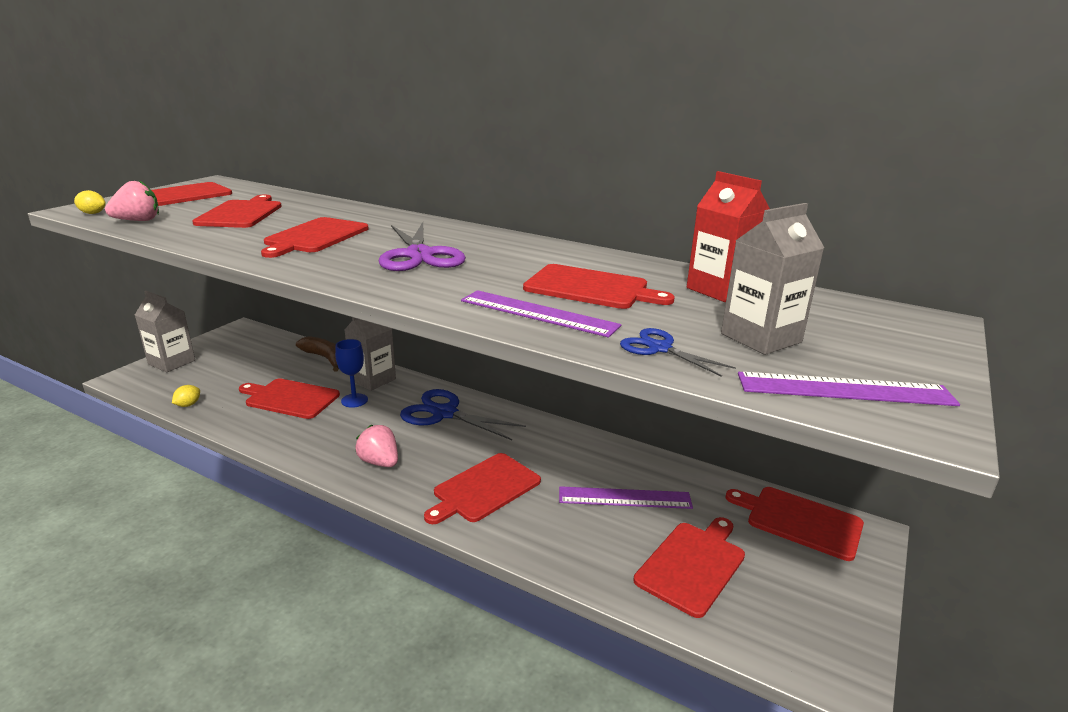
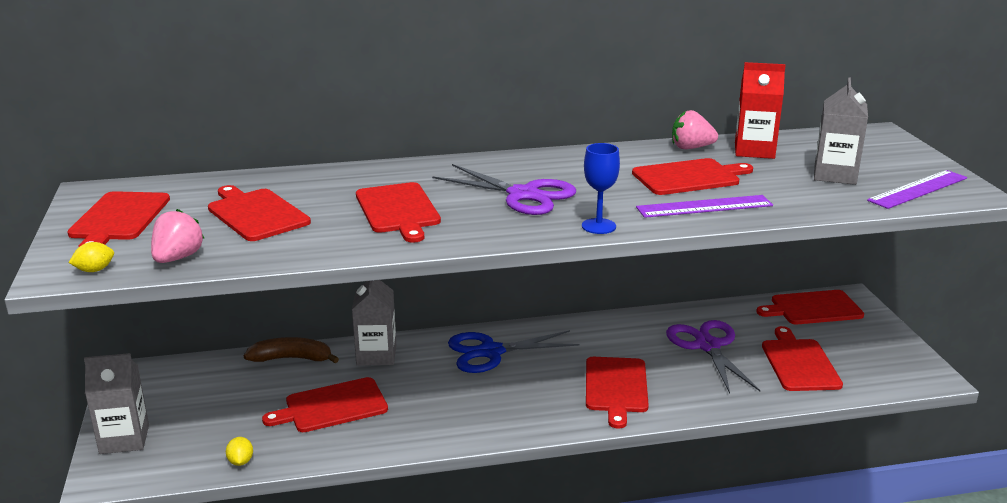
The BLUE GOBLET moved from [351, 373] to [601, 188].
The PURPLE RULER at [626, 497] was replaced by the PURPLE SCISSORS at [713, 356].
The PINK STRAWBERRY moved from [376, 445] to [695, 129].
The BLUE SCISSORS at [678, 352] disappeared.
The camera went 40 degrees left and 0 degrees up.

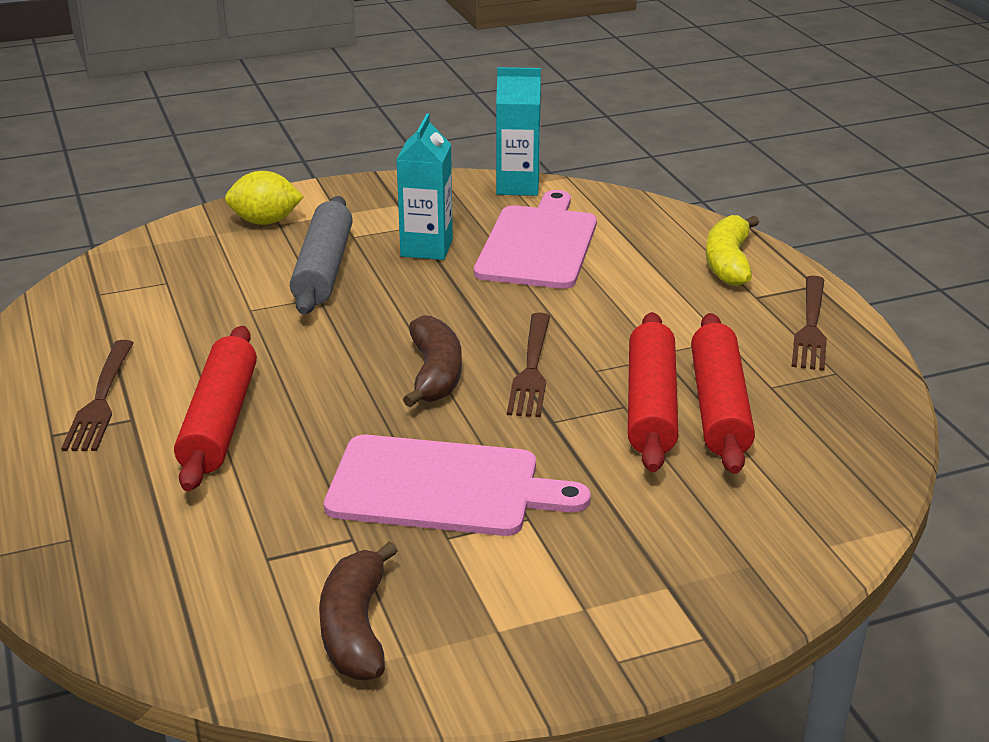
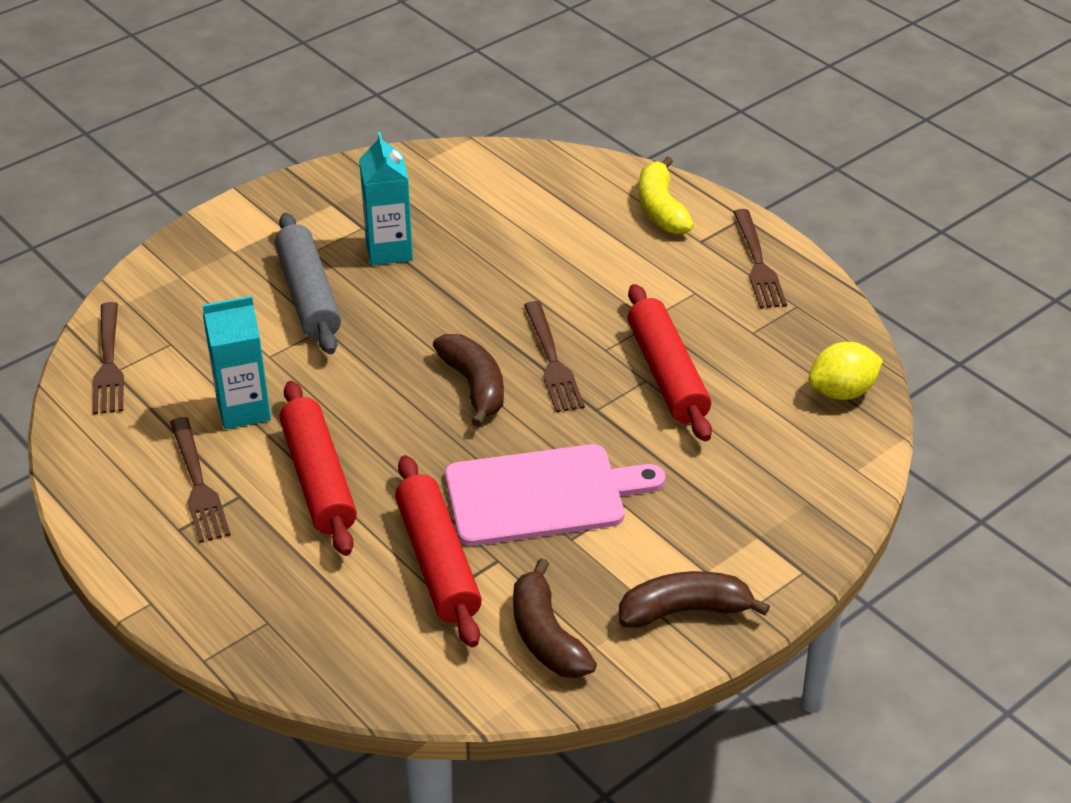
The BROWN FORK at [108, 358] appeared.
The TURQUOISE CARTON moved from [518, 131] to [237, 362].
The RED ROLLING PIN moved from [723, 393] to [438, 551].
The BROWN BANANA at [694, 599] appeared.
The YELLOW LEMON moved from [264, 198] to [846, 371].
The PINK CUTTING BOARD at [535, 239] disappeared.
The camera went 20 degrees left and 10 degrees up.

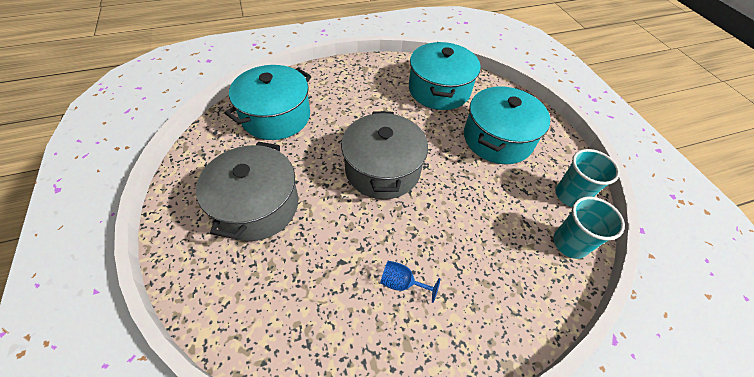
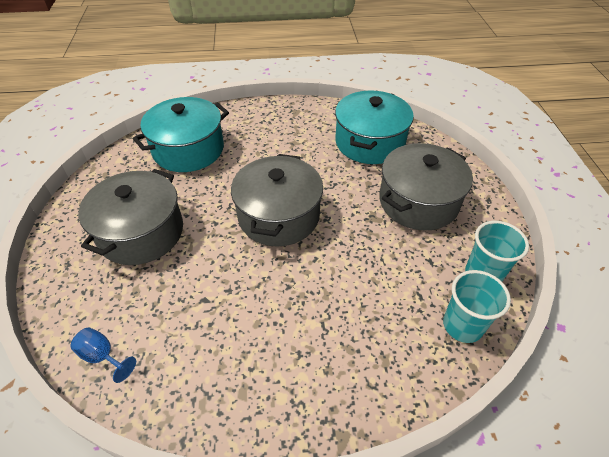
The BLUE GOBLET moved from [410, 282] to [103, 355].
The TURQUOISE POT at [507, 125] became the GREY POT at [426, 187].
The camera went 15 degrees right and 5 degrees down.

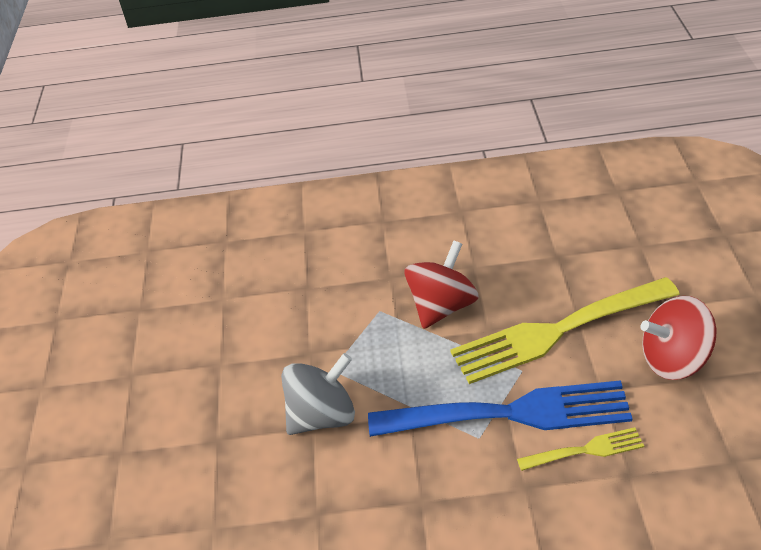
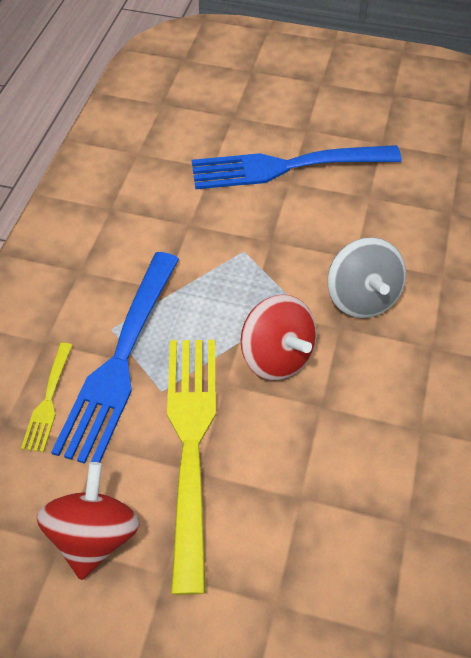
The BLUE FORK at [297, 167] appeared.
The GREY SPINNING TOP moved from [318, 394] to [367, 277].
The camera went 105 degrees right and 10 degrees up.

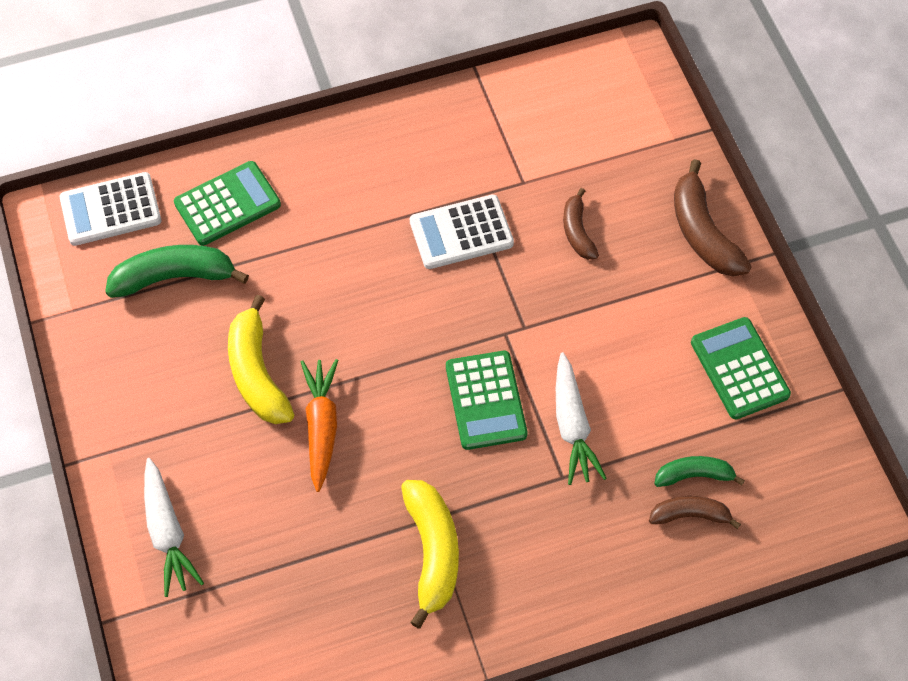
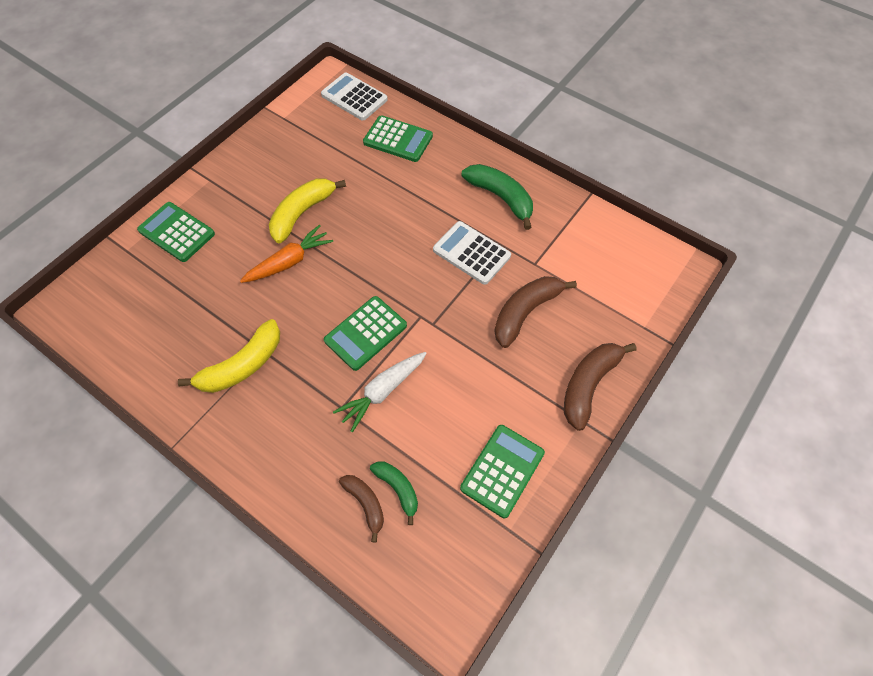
The WHITE CARROT at [174, 527] was replaced by the GREEN CALCULATOR at [176, 232].
The GREEN BANANA moved from [177, 271] to [497, 197].
The BROWN BANANA at [581, 223] changed to 1.68 times the size.
The camera went 55 degrees right and 0 degrees up.

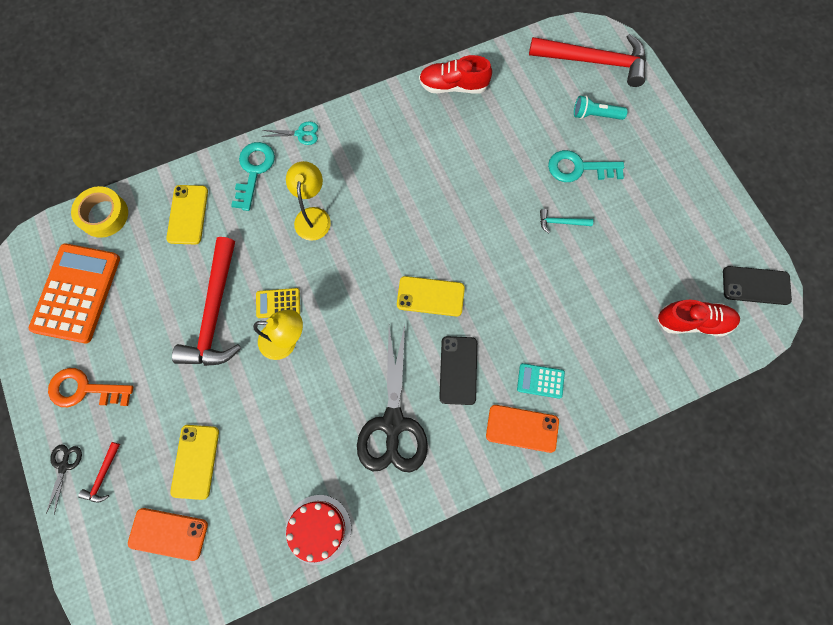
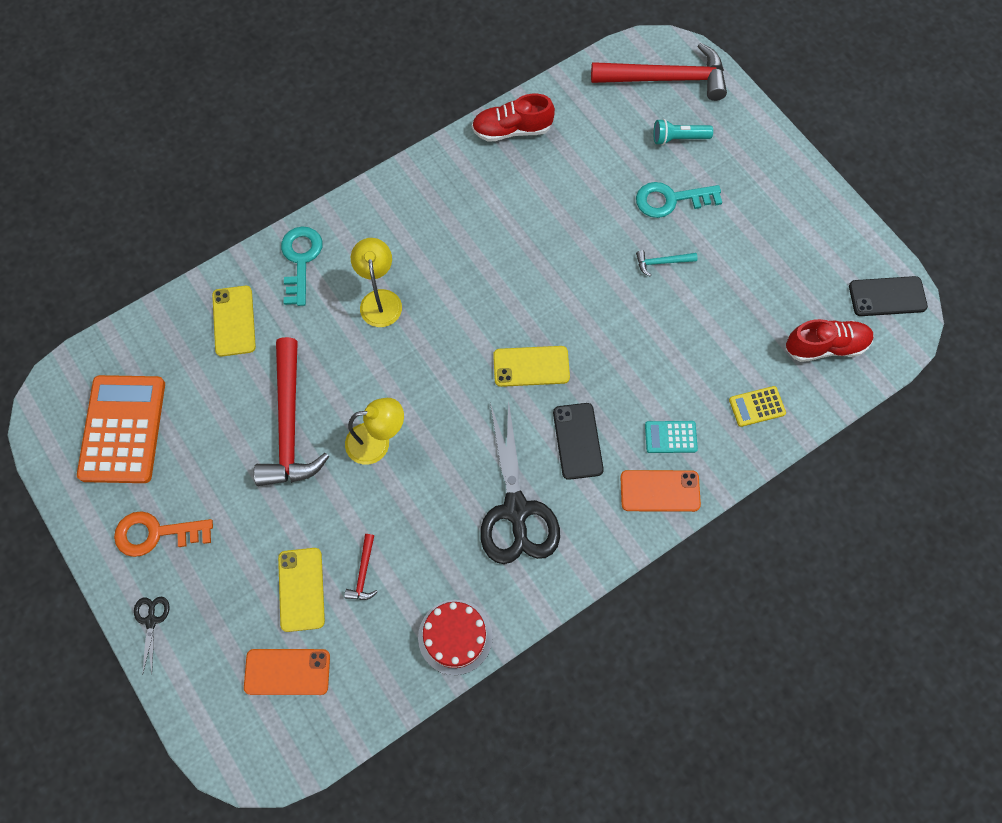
The RED HAMMER moved from [99, 472] to [360, 567].
The YELLOW CALCULATOR moved from [278, 303] to [757, 406].
The YELLOW TAPE at [99, 212] disappeared.
The TURQUOISE SCISSORS at [290, 133] disappeared.
The camera went 10 degrees left and 5 degrees down.

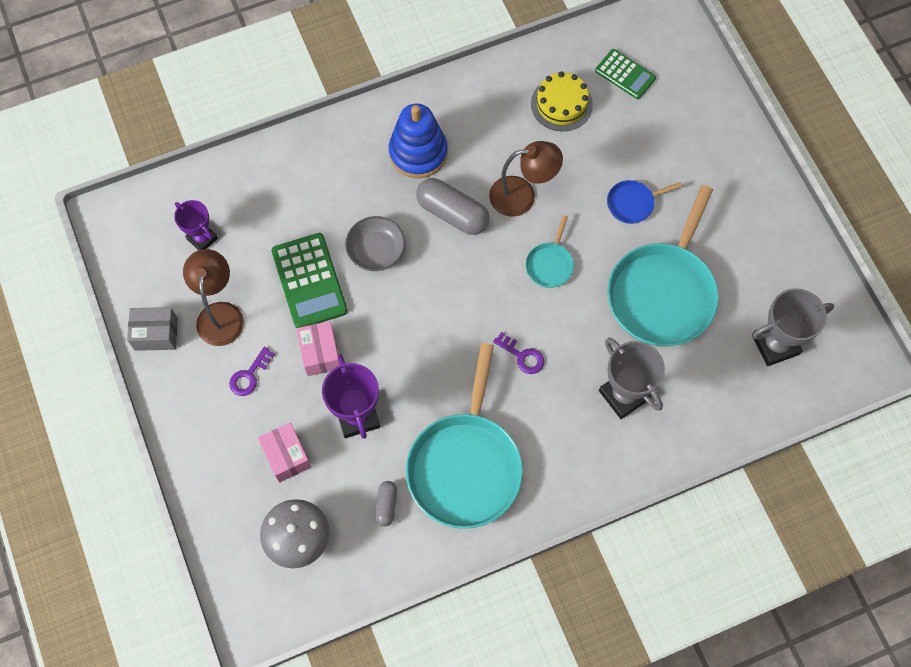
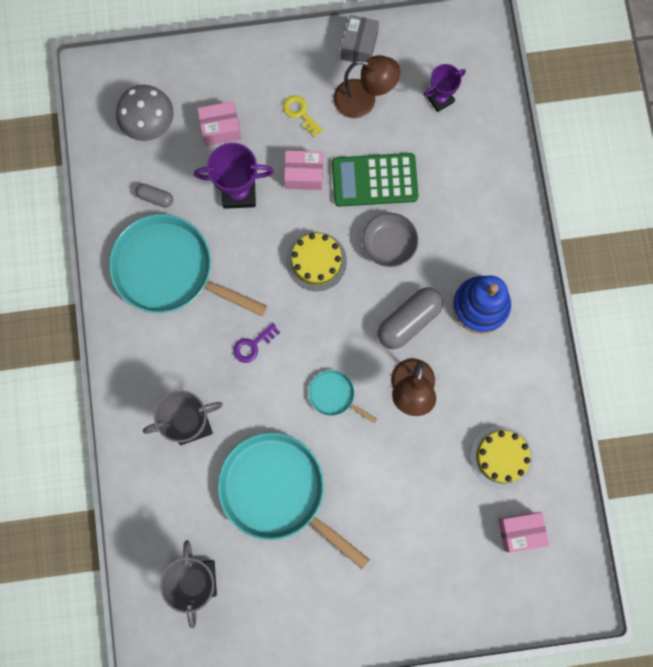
The PURPLE KEY at [252, 371] became the YELLOW KEY at [303, 116].
The YELLOW CAKE at [316, 261] appeared.
The GREEN CALCULATOR at [625, 74] was replaced by the PINK BOX at [523, 532].
The BLUE PAN at [644, 202] disappeared.
The camera went 105 degrees right and 10 degrees up.

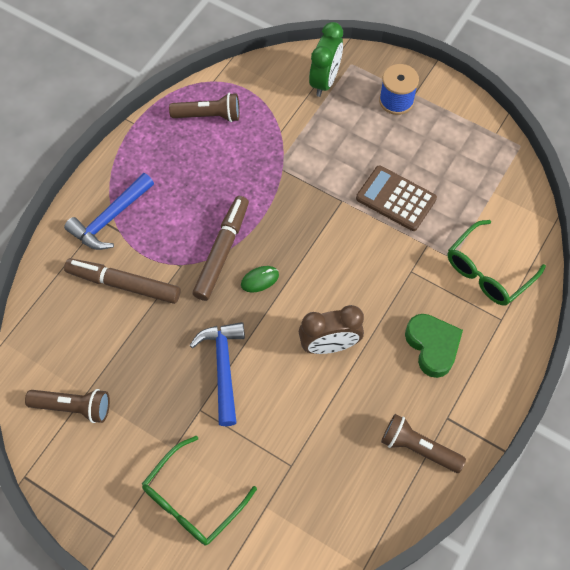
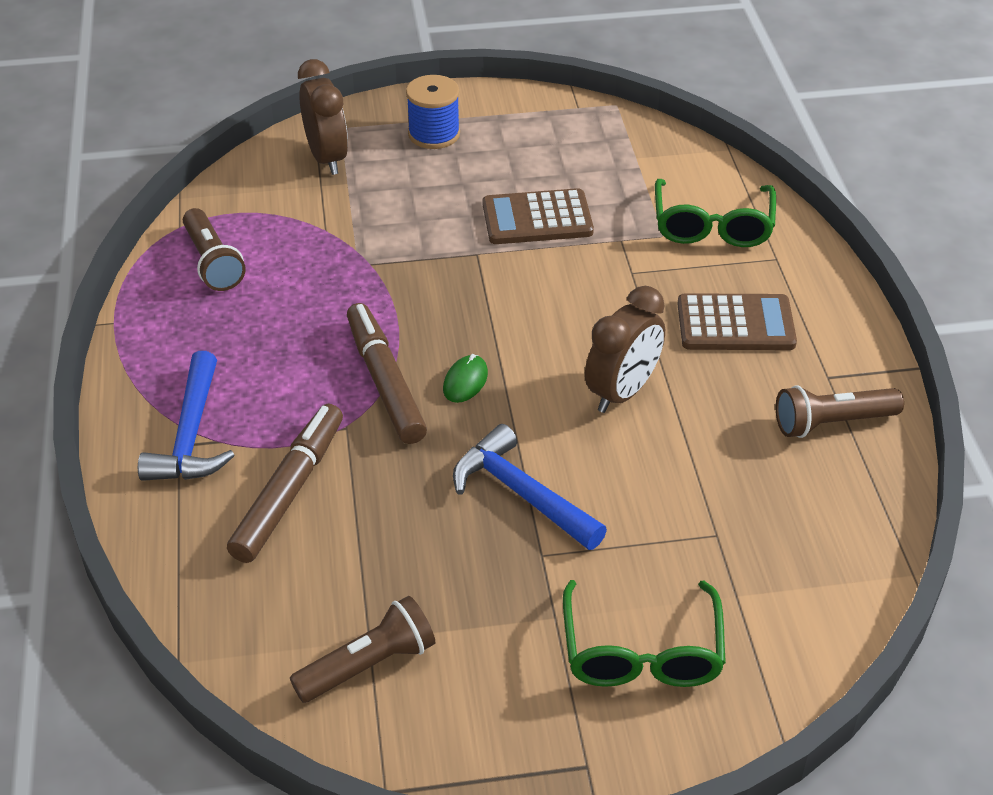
The BROWN FLASHLIGHT at [204, 107] turned 105 degrees clockwise.
The BROWN MARKER at [122, 281] turned 135 degrees clockwise.
The GREEN CLOCK at [326, 59] became the BROWN CLOCK at [323, 117].
The GREEN HEART at [434, 346] was replaced by the BROWN CALCULATOR at [737, 321].
The camera went 40 degrees left and 20 degrees down.

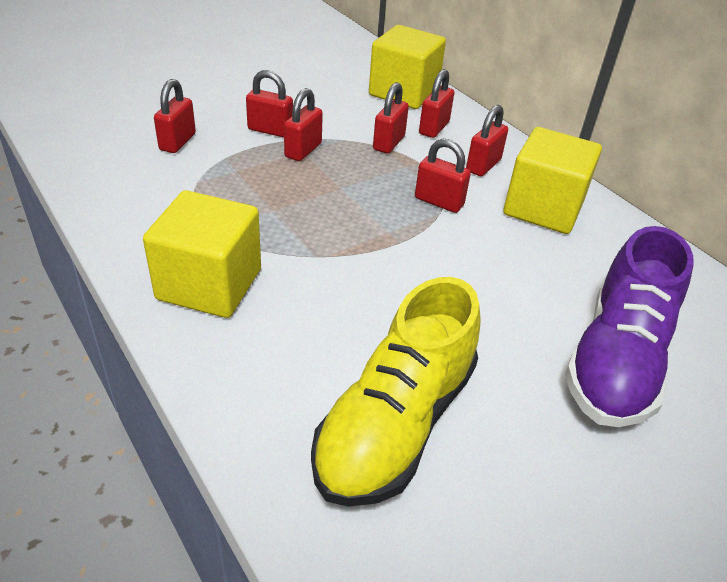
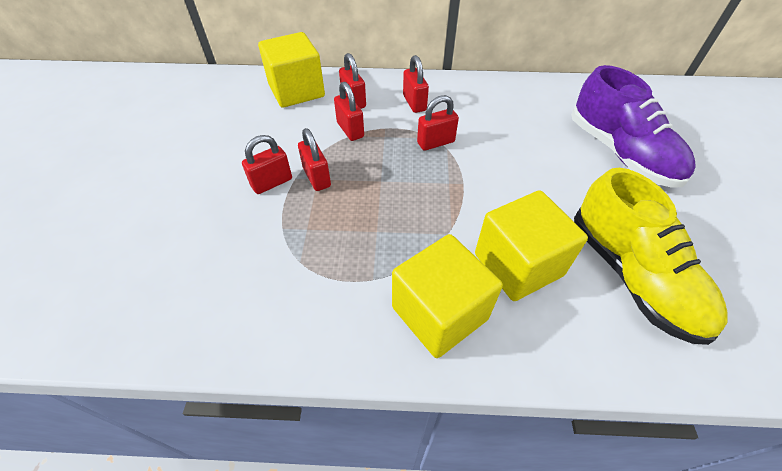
The YELLOW CUBE moved from [553, 180] to [531, 245].
The RED PADLOCK at [175, 116] disappeared.
The camera went 50 degrees left and 10 degrees up.

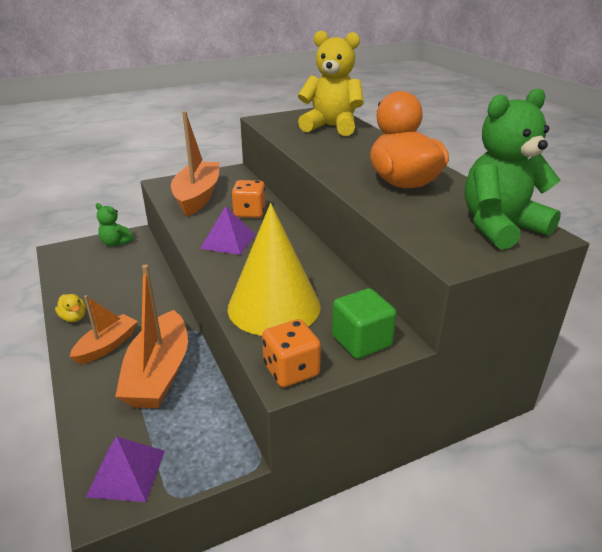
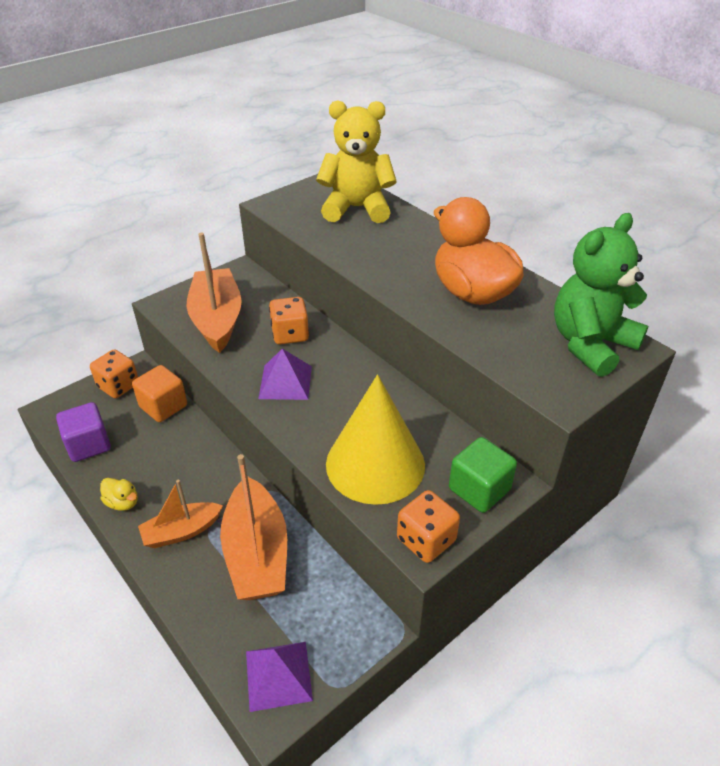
The PURPLE CUBE at [83, 432] appeared.
The GREEN TEDDY BEAR at [115, 224] was replaced by the ORANGE DICE at [114, 373].
The ORANGE CUBE at [159, 393] appeared.
The ORANGE BOAT at [104, 329] turned 135 degrees counterclockwise.
The camera went 15 degrees left and 10 degrees up.

